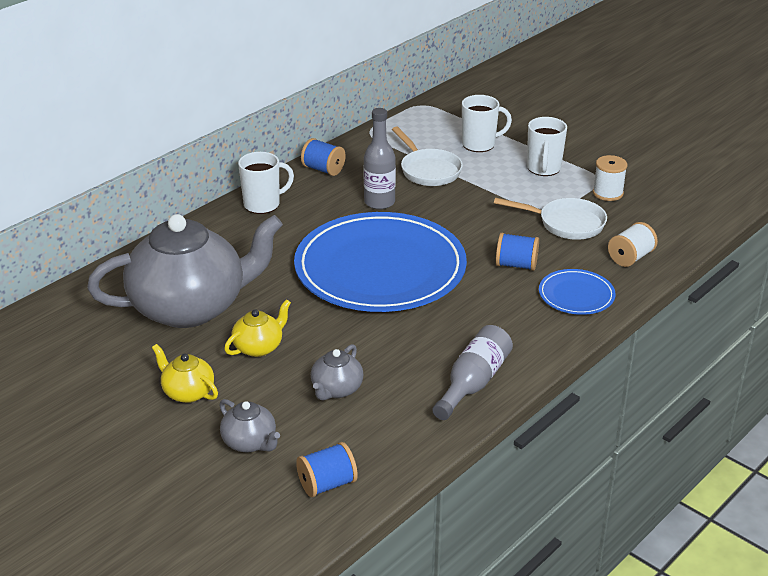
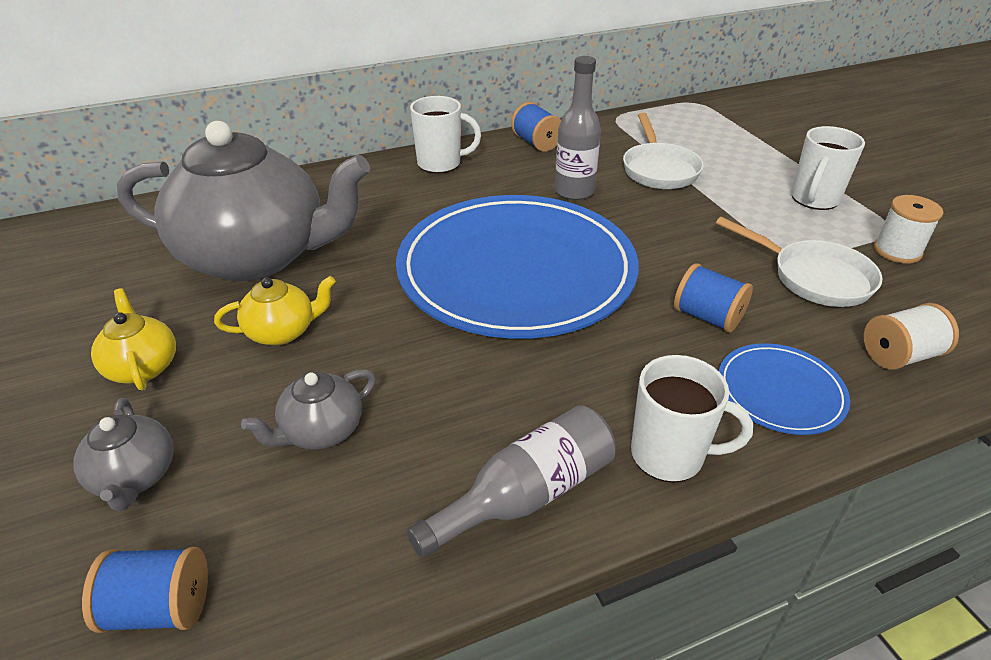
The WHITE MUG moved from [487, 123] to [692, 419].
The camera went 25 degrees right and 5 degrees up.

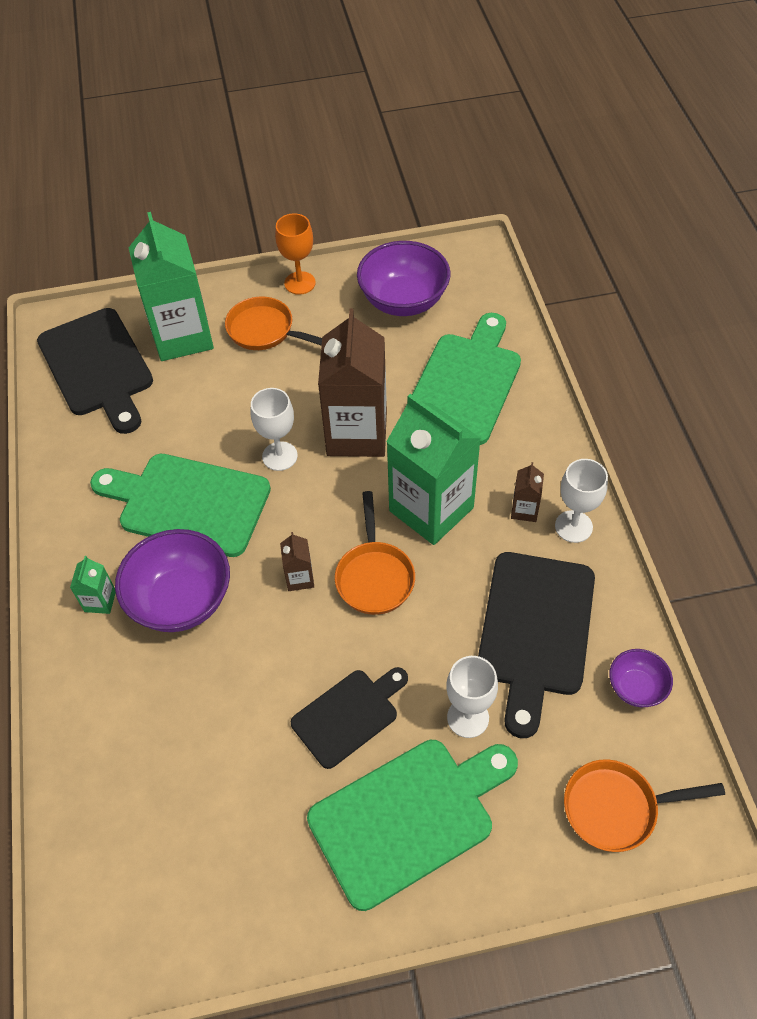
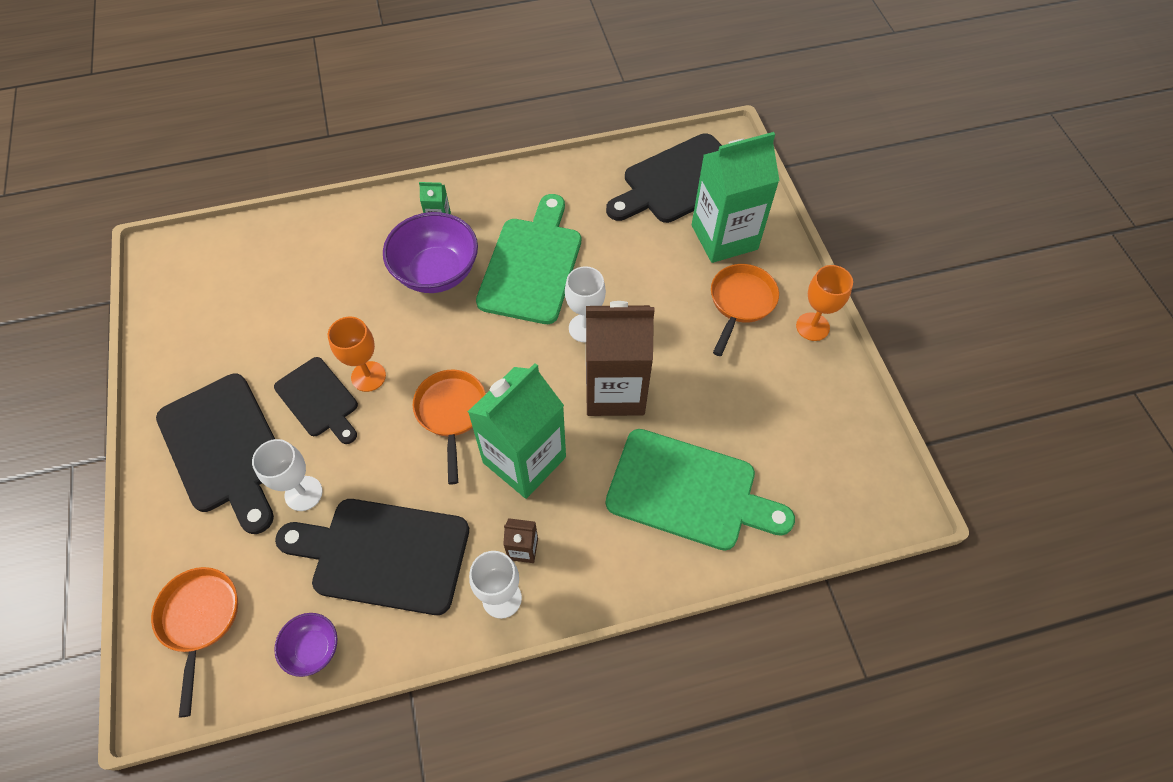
The GREEN CUTTING BOARD at [412, 825] became the BLACK CUTTING BOARD at [215, 454].
The ORANGE GOBLET at [357, 354] appeared.
The ORANGE PAN at [375, 553] turned 90 degrees clockwise.
The BROWN CARTON at [297, 561] disappeared.
The PURPLE BOWL at [404, 278] disappeared.
The camera went 85 degrees right and 5 degrees up.

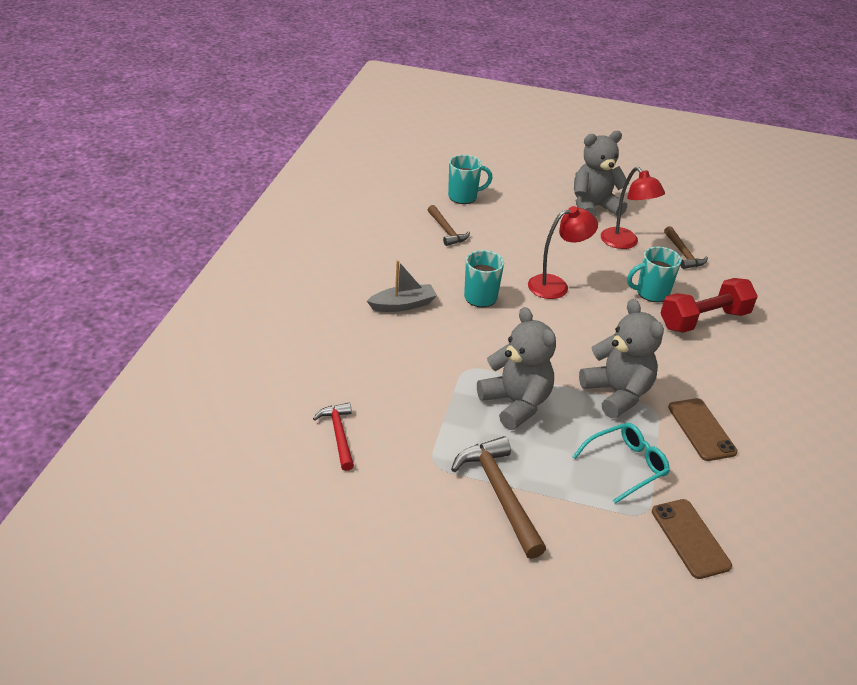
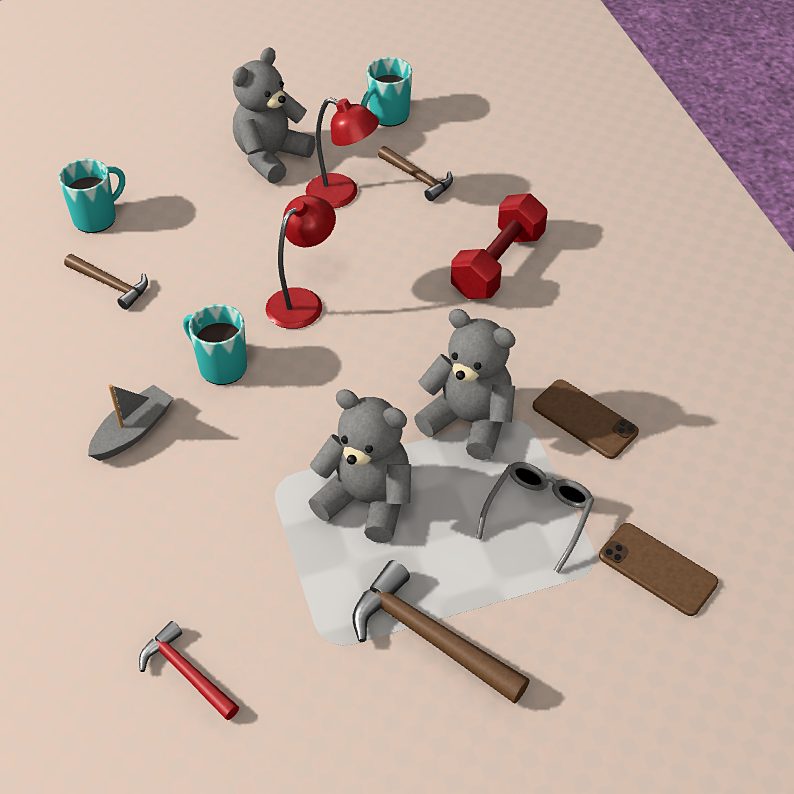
The TURQUOISE MUG moved from [654, 274] to [386, 92].
The TURQUOISE GLASSES at [621, 463] became the GREY GLASSES at [535, 517].
The camera went 30 degrees left and 10 degrees up.

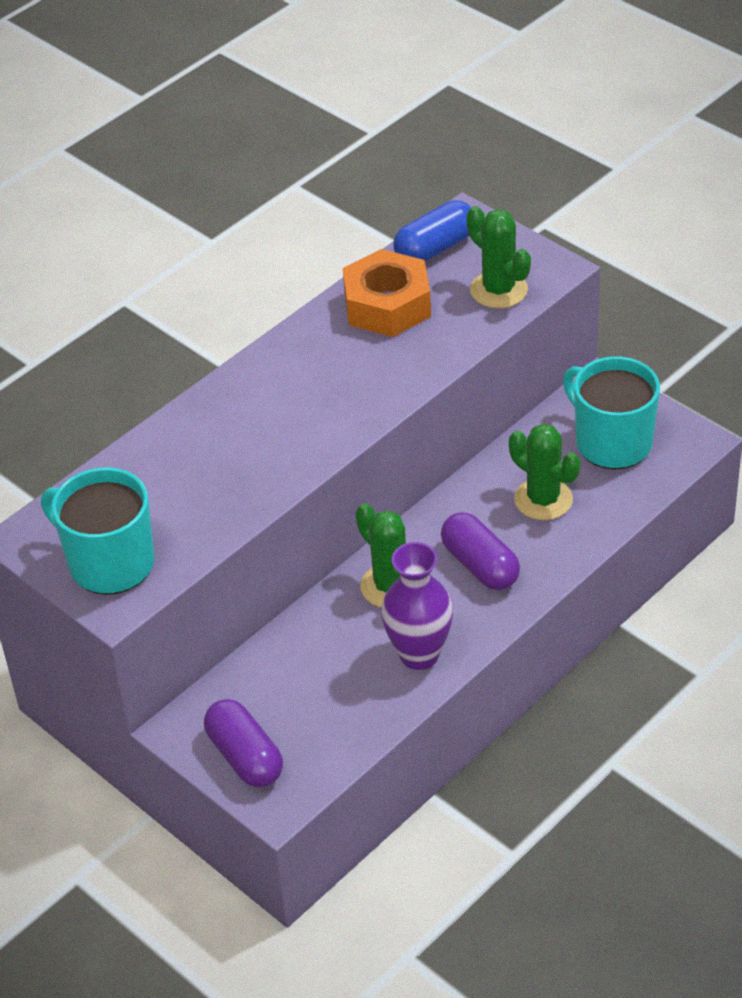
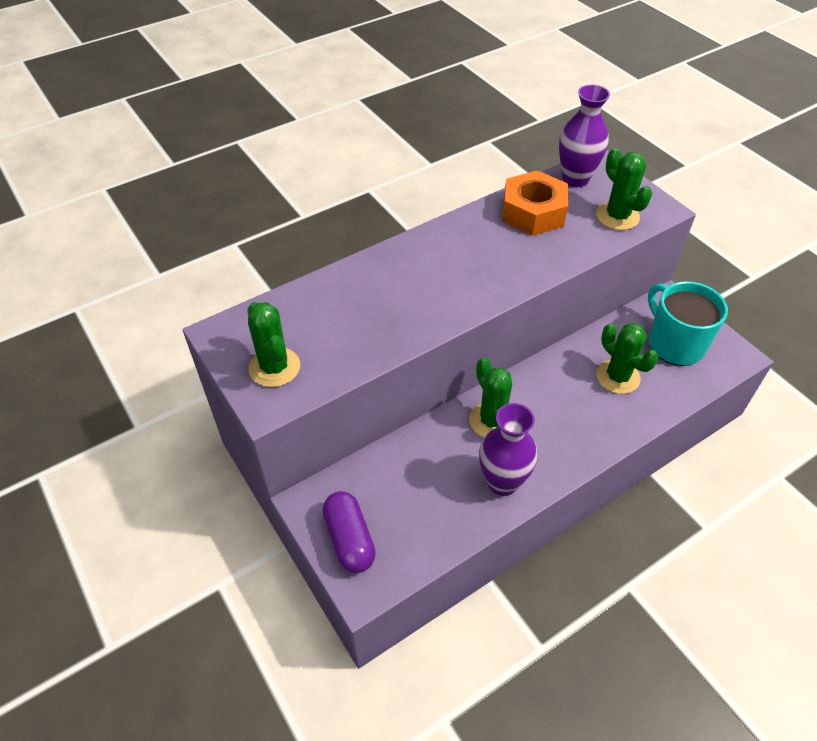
The TURQUOISE MUG at [97, 531] was replaced by the GREEN CACTUS at [274, 344].
The BLUE CAPSULE at [432, 231] was replaced by the PURPLE VASE at [584, 136].
The PURPLE CAPSULE at [480, 551] disappeared.
The camera went 10 degrees right and 5 degrees up.

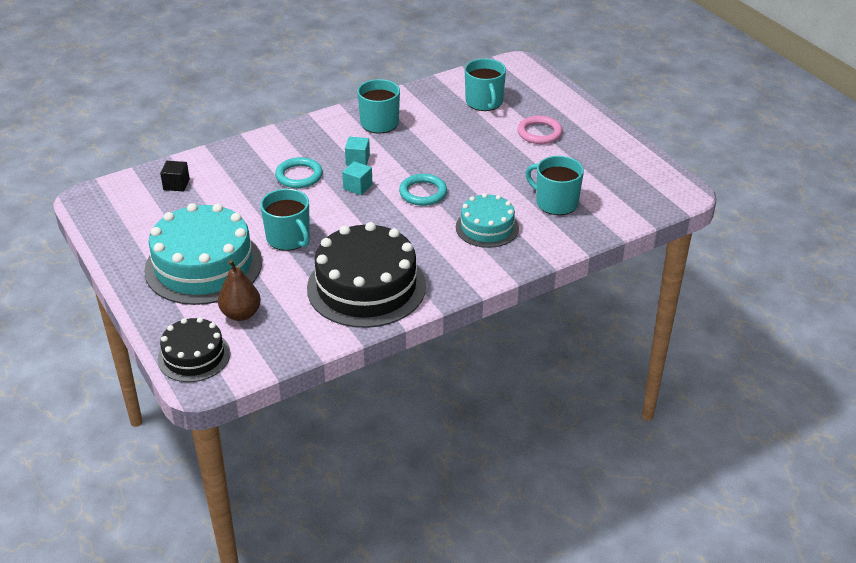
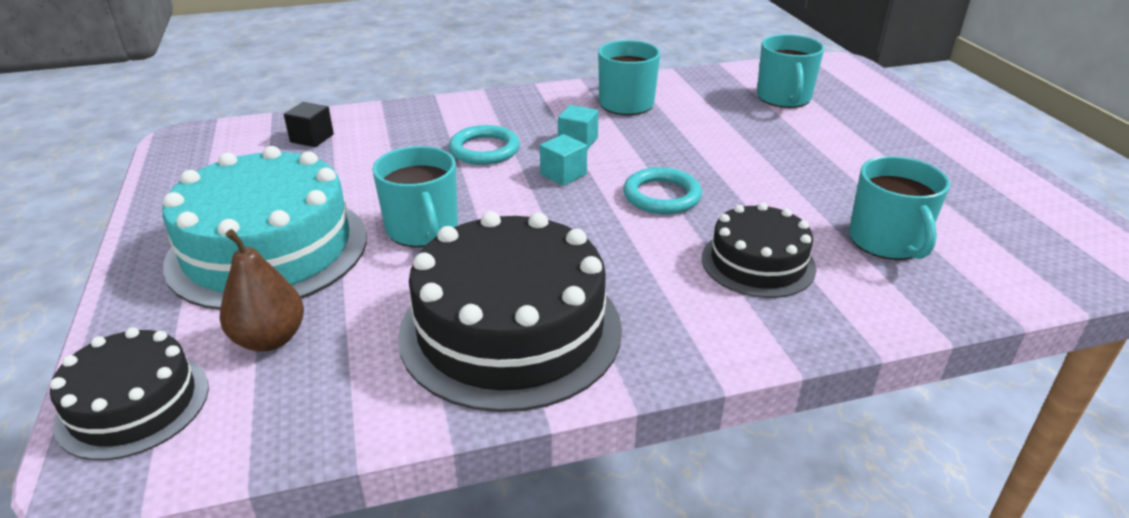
The TURQUOISE CAKE at [487, 220] became the BLACK CAKE at [759, 250].
The TURQUOISE MUG at [555, 185] turned 150 degrees counterclockwise.
The PINK RING at [540, 130] disappeared.
The camera went 15 degrees right and 5 degrees down.

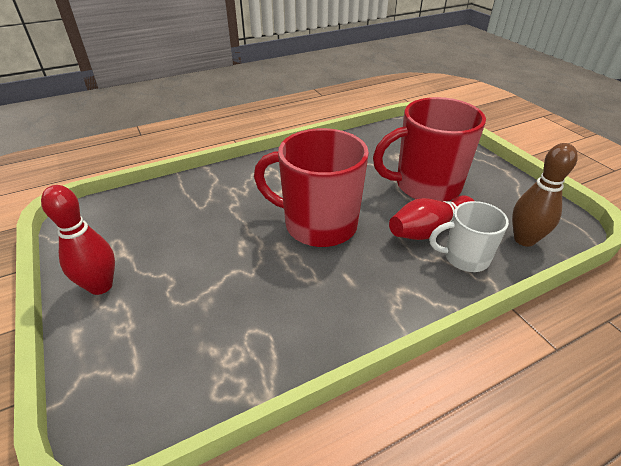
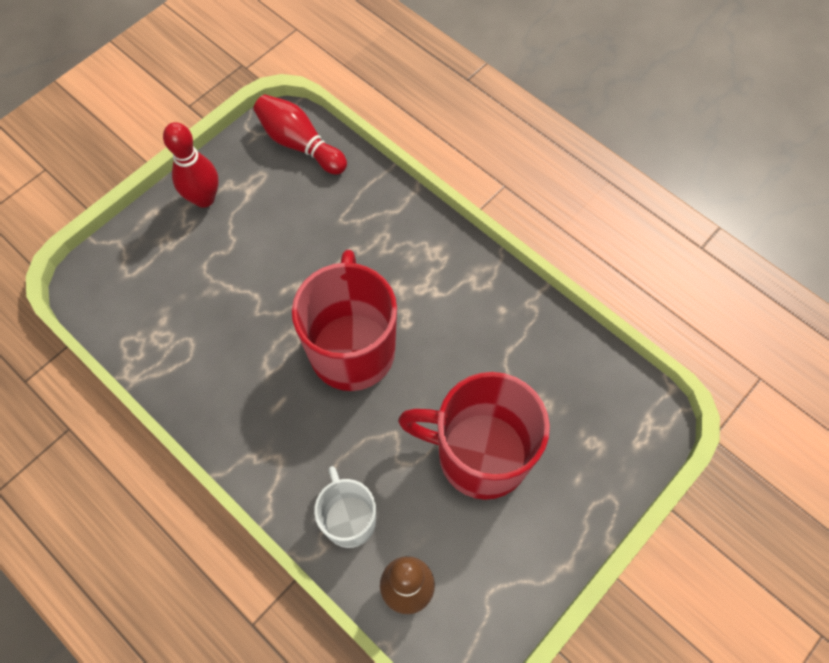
The RED BOWLING PIN moved from [431, 217] to [300, 135].
The RED MUG at [429, 149] turned 45 degrees counterclockwise.
The camera went 70 degrees right and 25 degrees up.

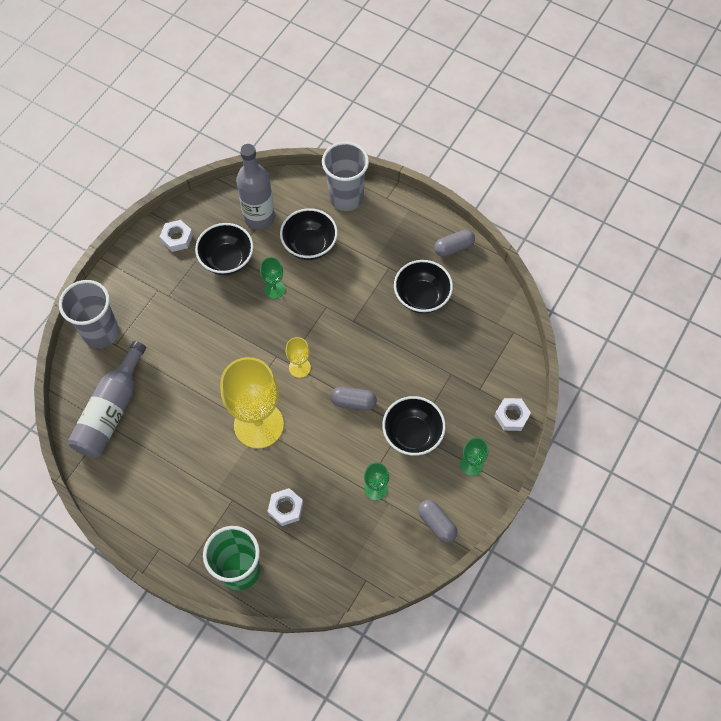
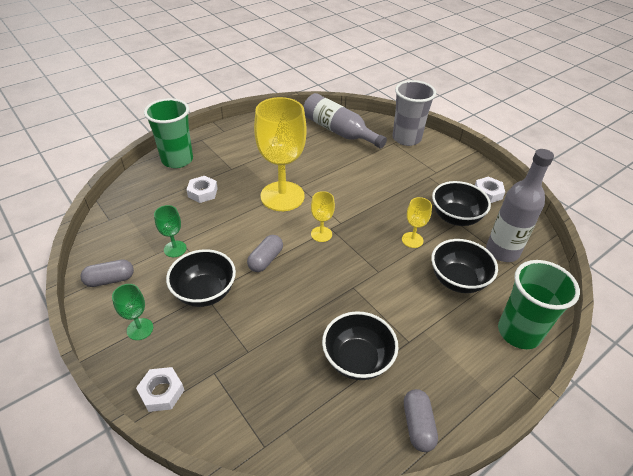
The GREEN GOBLET at [272, 278] became the YELLOW GOBLET at [417, 222].
The GREY CUP at [345, 176] became the GREEN CUP at [539, 304].
The camera went 110 degrees right and 20 degrees down.

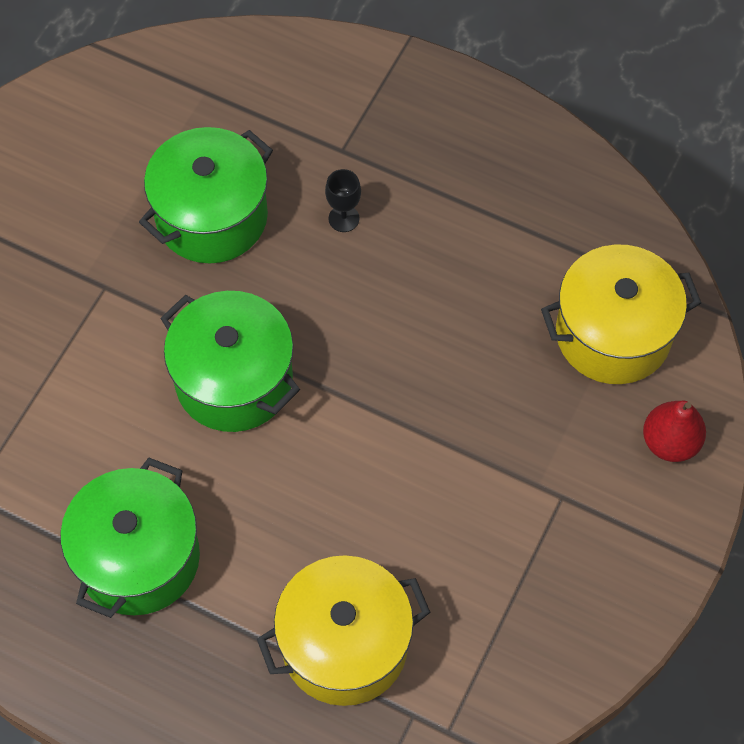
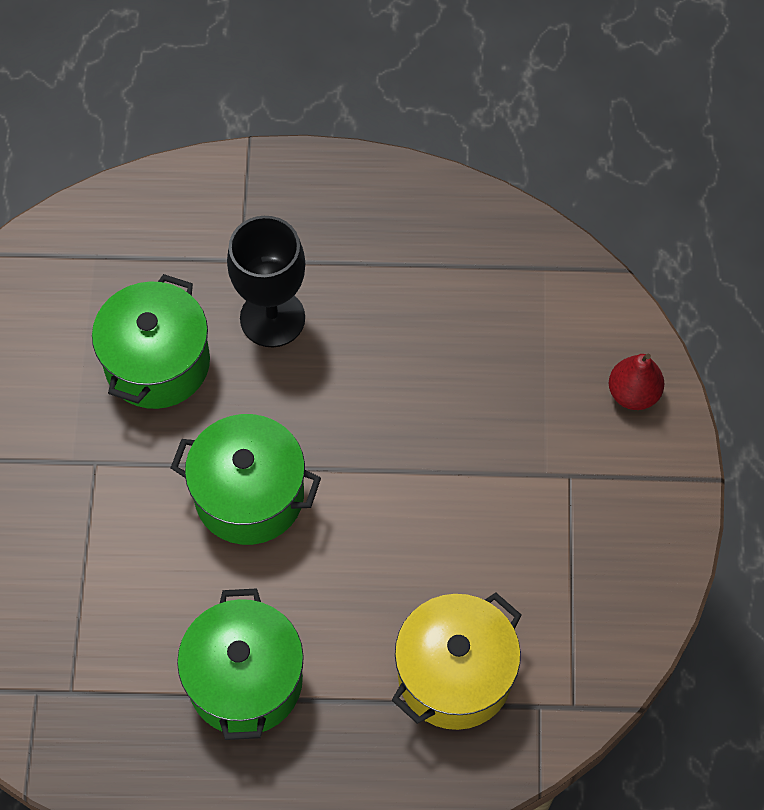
The BLACK GOBLET at [343, 200] changed to 2.26 times the size.
The YELLOW POT at [621, 314] disappeared.
The camera went 25 degrees left and 0 degrees up.

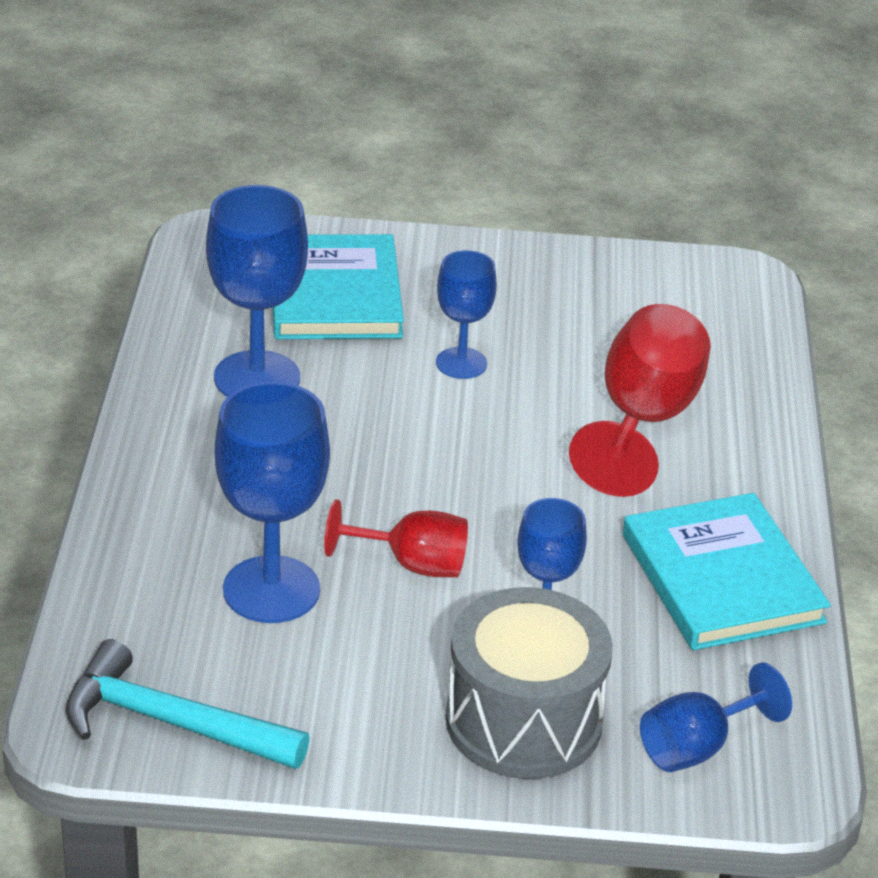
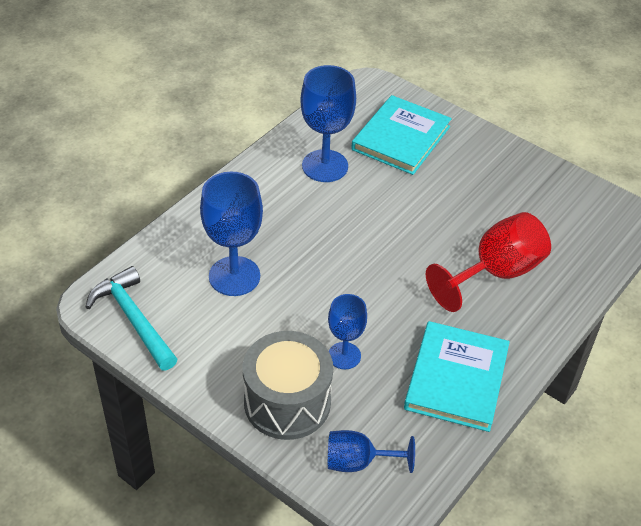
The RED GOBLET at [396, 538] disappeared.
The BLUE GOBLET at [466, 314] disappeared.
The camera went 35 degrees right and 10 degrees up.

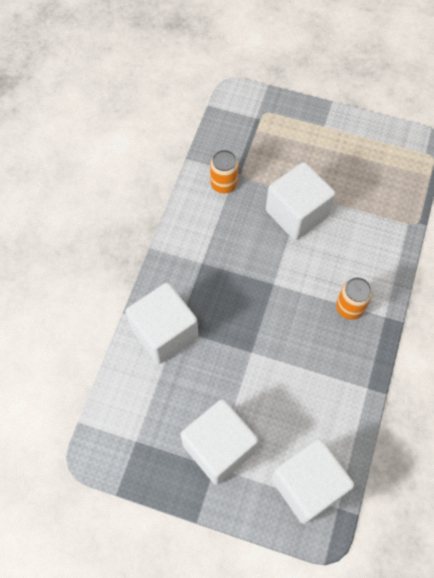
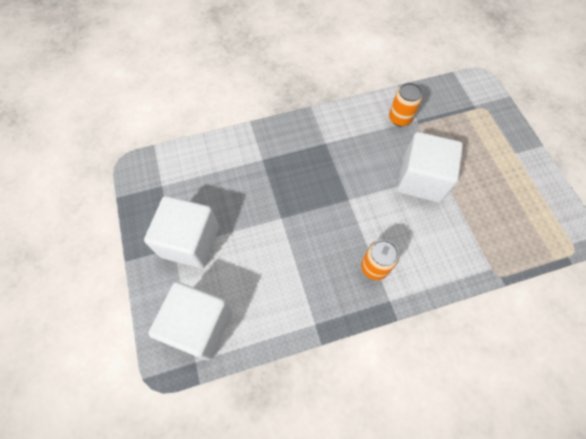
The WHITE CUBE at [162, 323] disappeared.
The camera went 55 degrees right and 0 degrees up.

